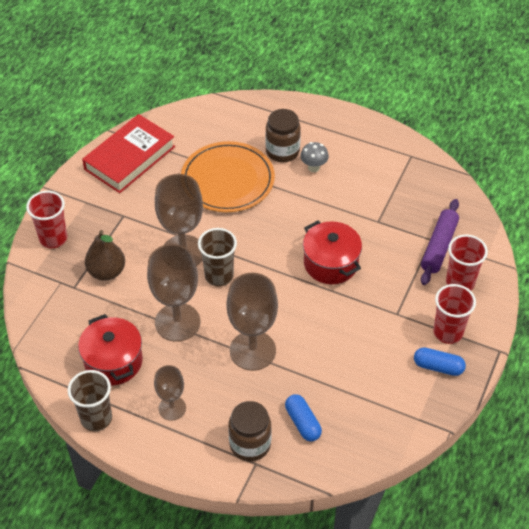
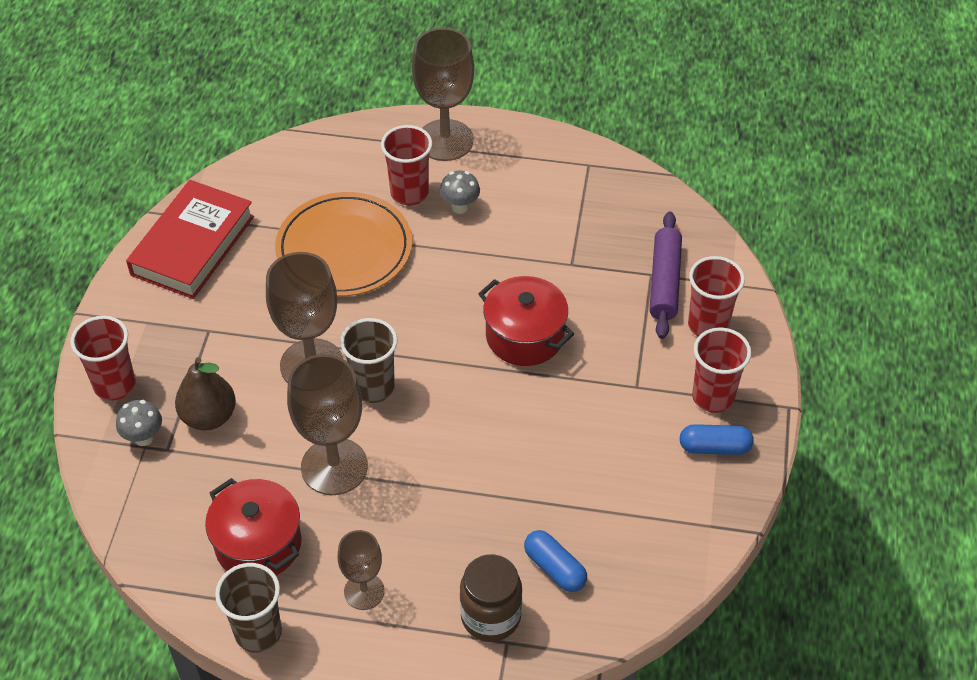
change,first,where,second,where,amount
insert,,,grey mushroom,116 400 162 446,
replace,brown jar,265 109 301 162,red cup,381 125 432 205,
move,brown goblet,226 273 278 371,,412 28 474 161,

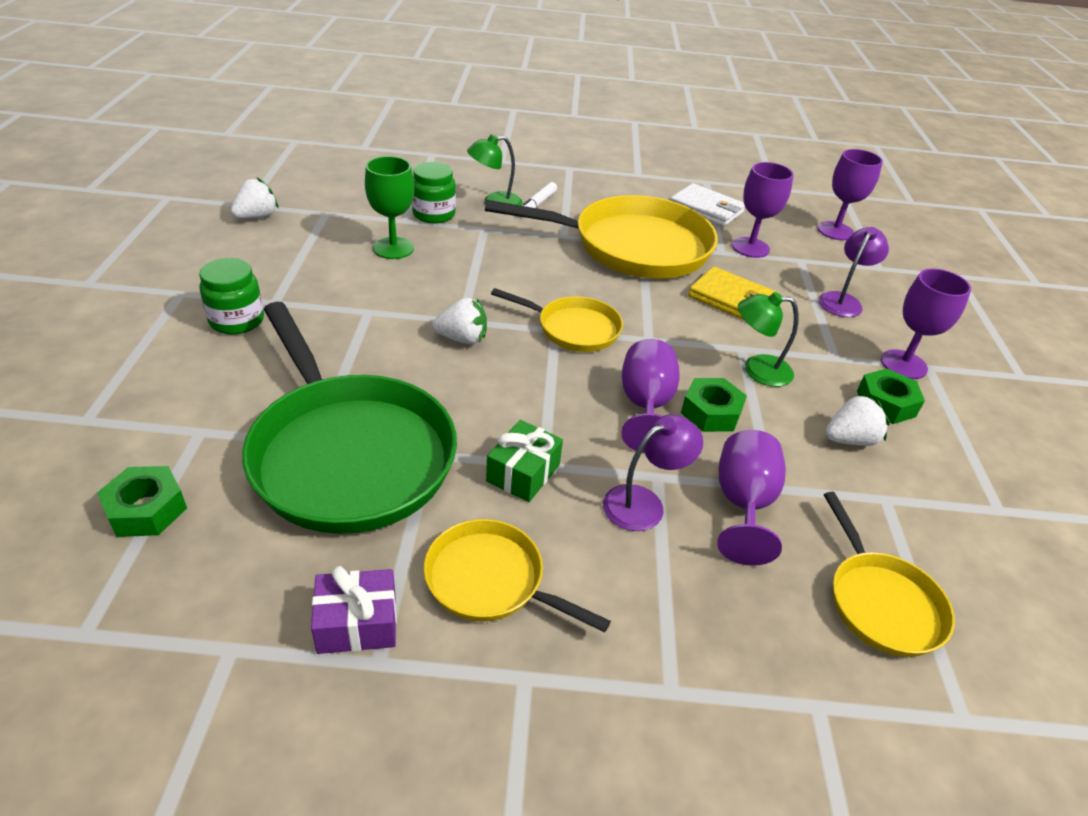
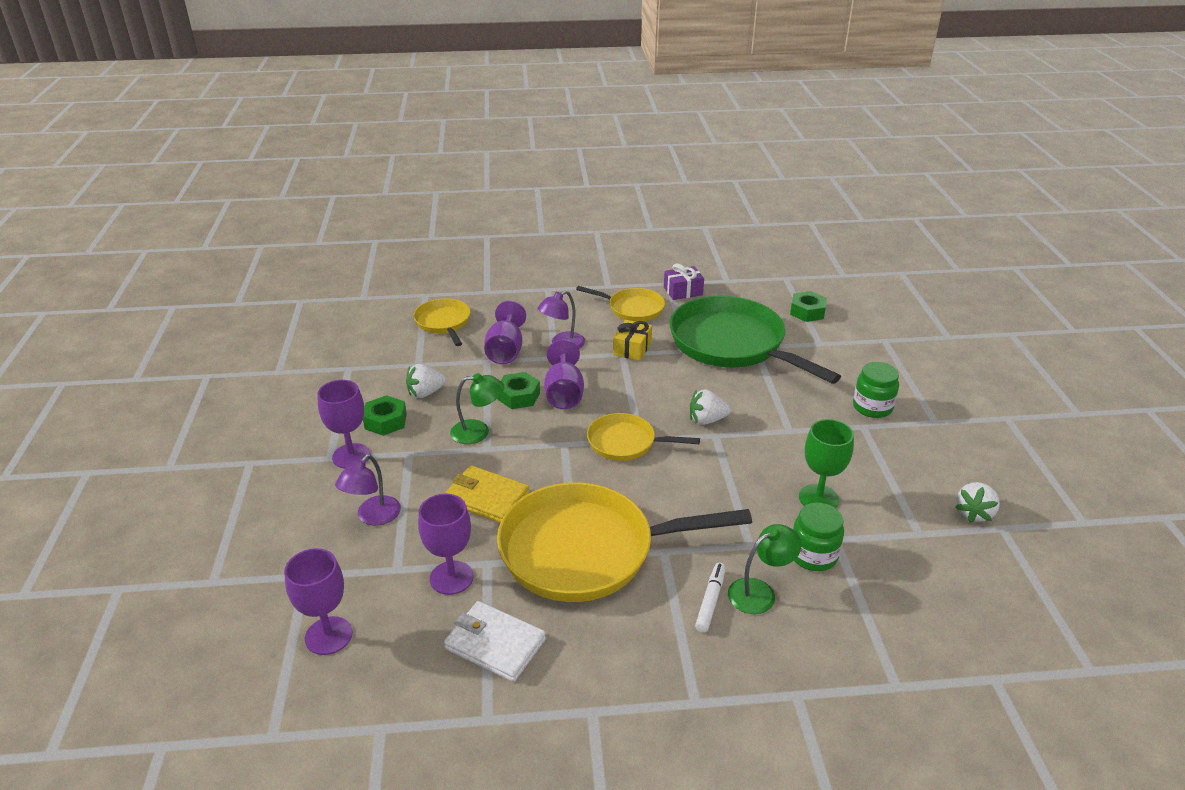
change,first,where,second,where,amount
recolor,green gift,486 420 563 502,yellow gift,613 320 652 361,

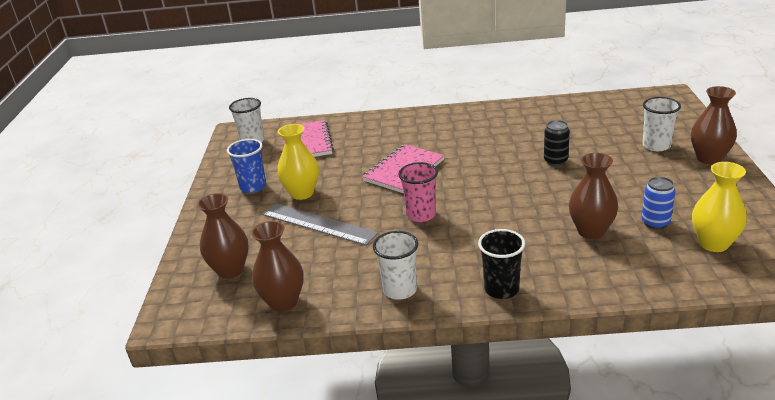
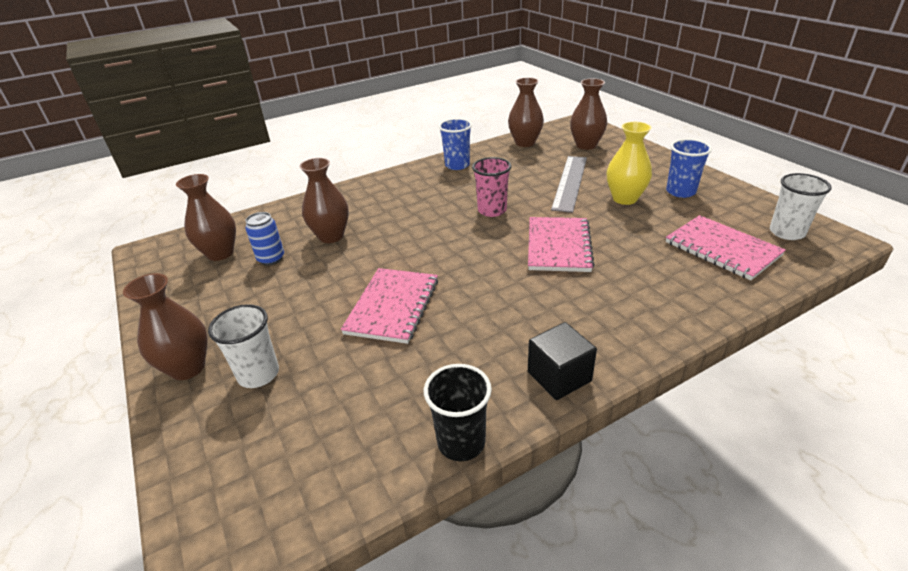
change,first,where,second,where,amount
recolor,yellow vase,692 162 747 252,brown vase,176 174 236 261,
replace,black can,544 120 570 166,pink notebook,341 268 438 344,
move,black cup,478 229 525 299,,424 364 492 461,
recolor,white cup,373 231 418 299,blue cup,438 118 472 170,
insert,,,black cube,528 322 597 400,
rotate,grey ruler,262 203 378 246,,551 156 587 213,75 degrees counterclockwise

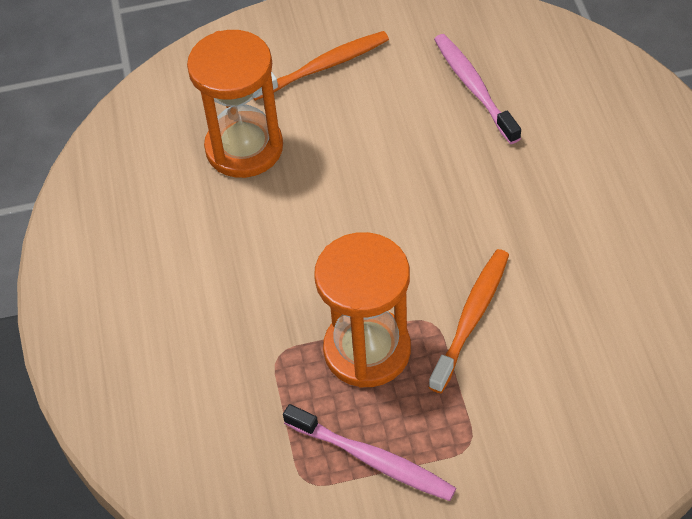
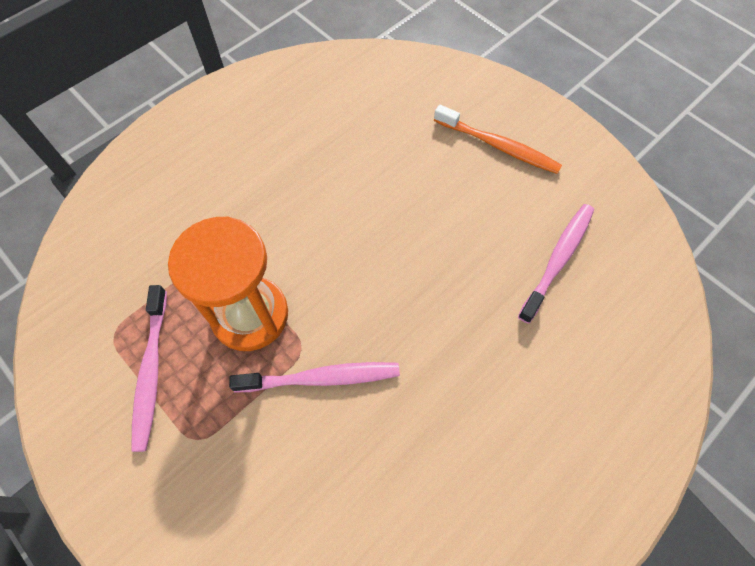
change,first,where,second,where,amount
recolor,orange toothbrush,429 249 509 393,pink toothbrush,229 362 400 392,
delete,orange hourglass,187 30 283 178,,,

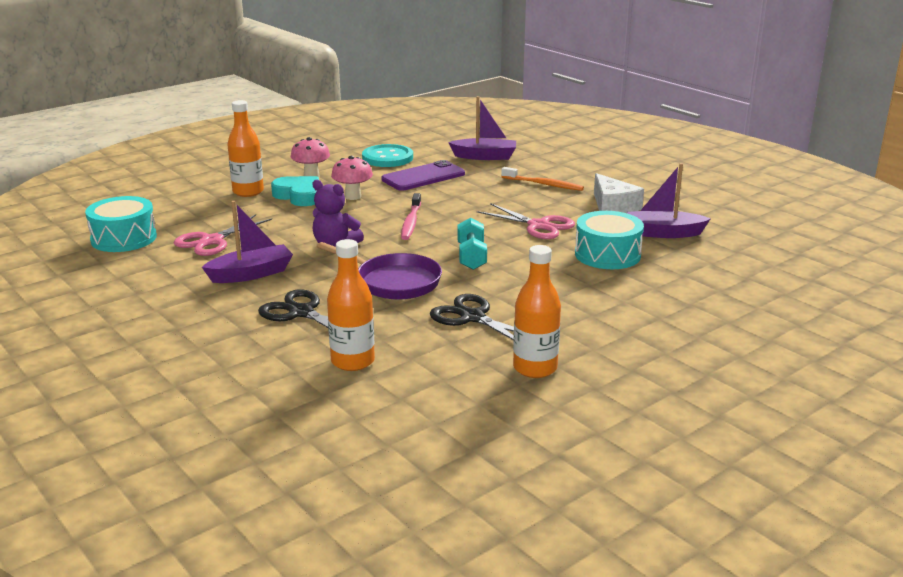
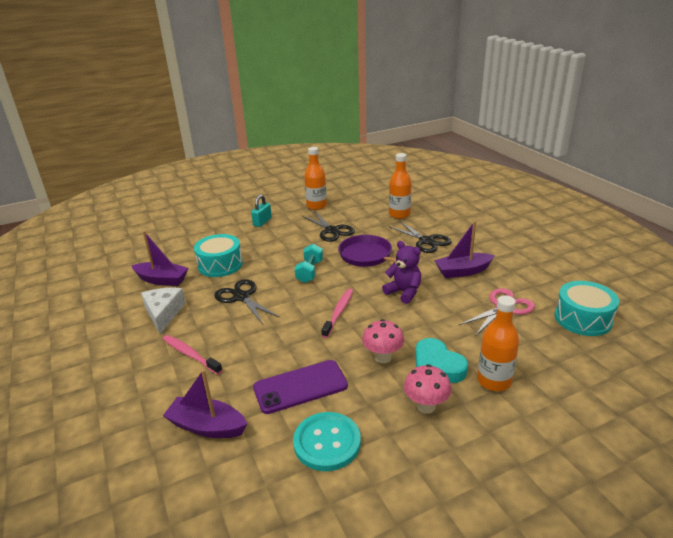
change,first,where,second,where,amount
recolor,orange toothbrush,501 167 584 191,pink toothbrush,163 335 222 375,
recolor,pink scissors,477 203 575 239,black scissors,214 279 279 324,
insert,,,turquoise padlock,251 195 272 227,

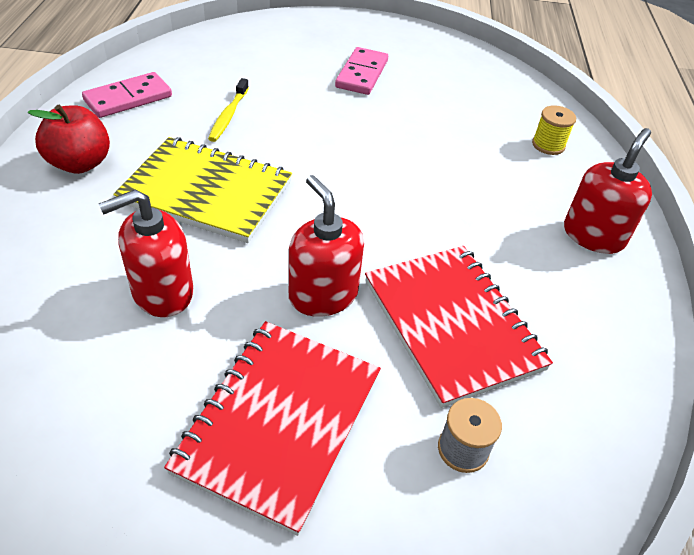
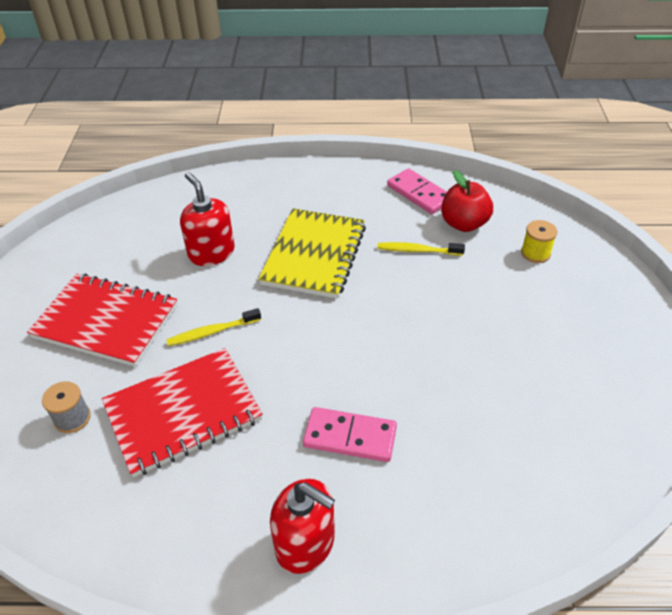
change,first,where,second,where,amount
replace,red soap dispenser,289 175 364 317,yellow toothbrush,166 308 261 346,
move,pink domino,335 47 388 95,,303 407 397 462,
move,red apple,28 105 110 174,,441 170 493 232,
move,yellow spool,532 105 576 155,,521 220 557 263,

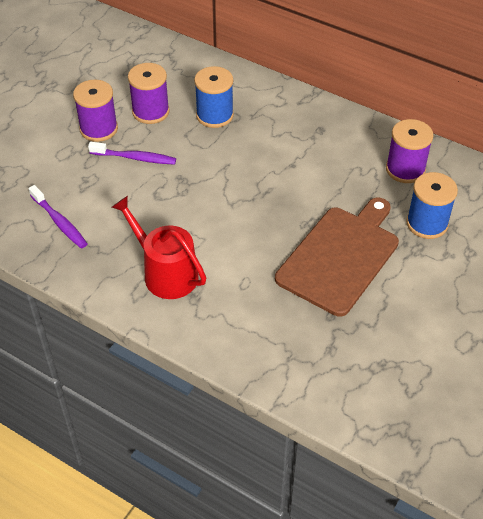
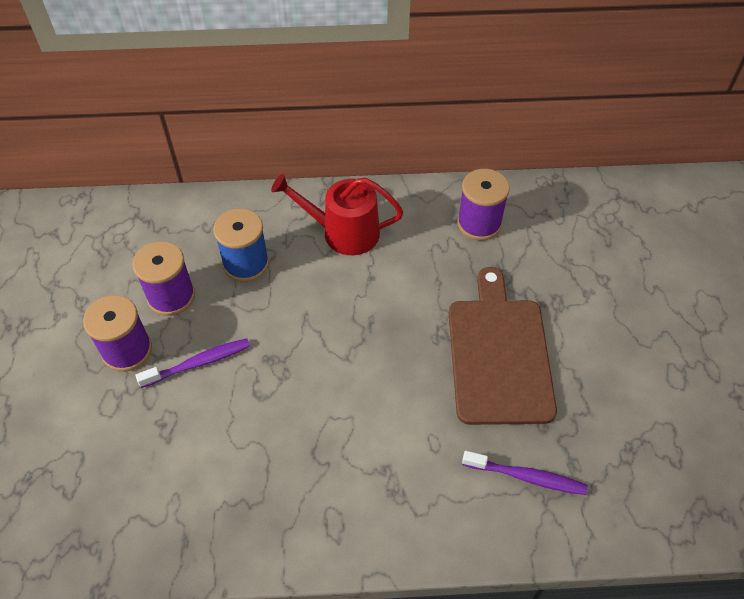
change,first,where,second,where,amount
move,red watering can,111 196 206 299,,271 174 403 255,
move,purple toothbrush,29 185 87 249,,462 451 587 495,
delete,blue spool,406 172 458 239,,,

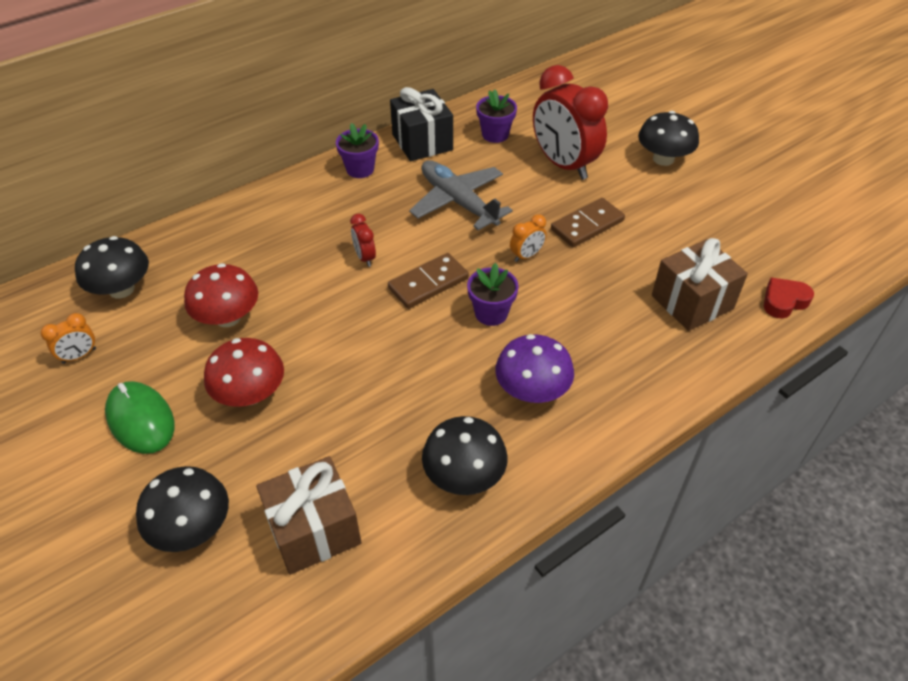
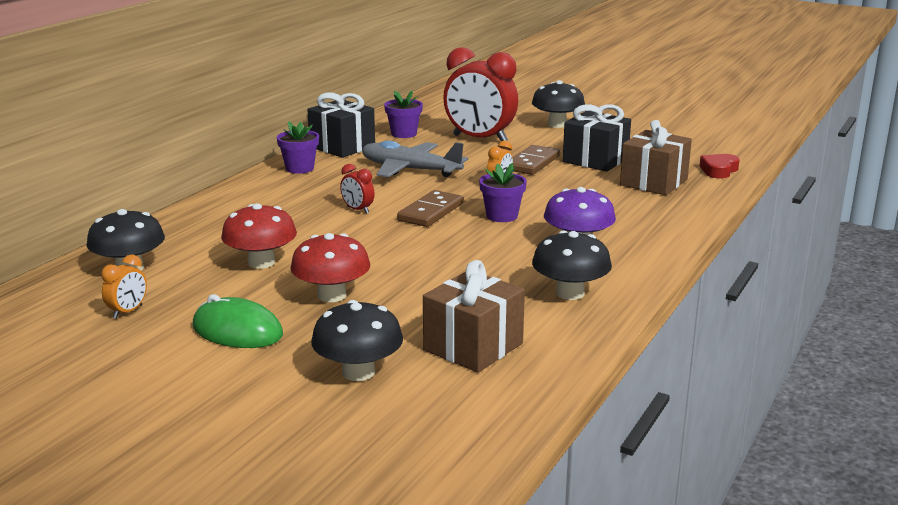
change,first,where,second,where,amount
insert,,,black gift,563 104 631 171,

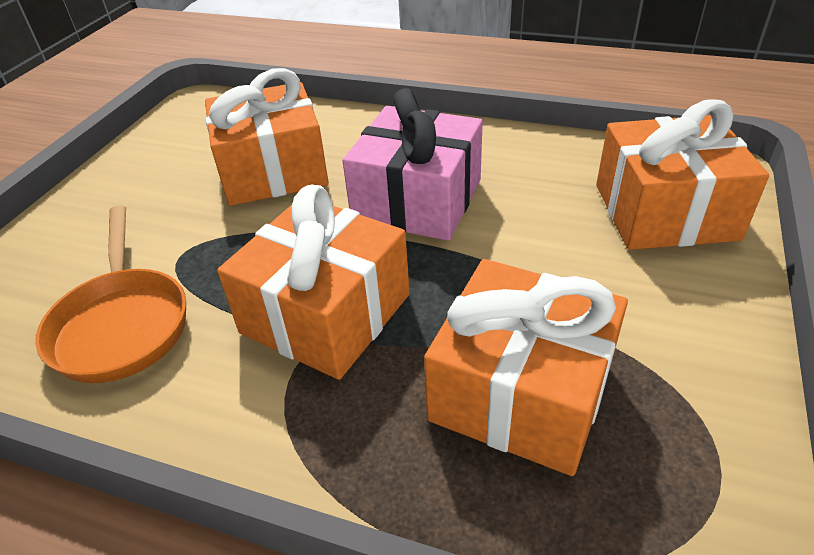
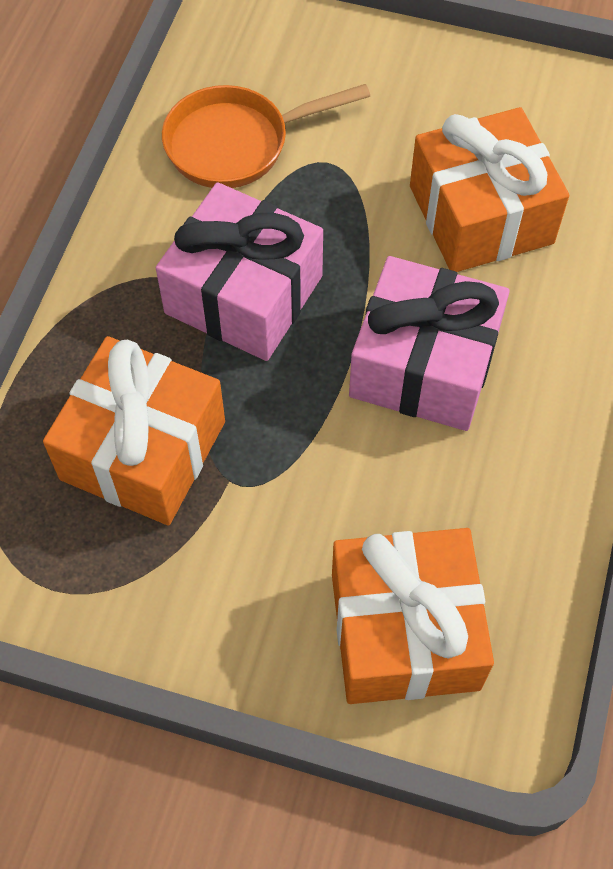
change,first,where,second,where,amount
recolor,orange gift,217 184 410 380,pink gift,156 182 323 361,

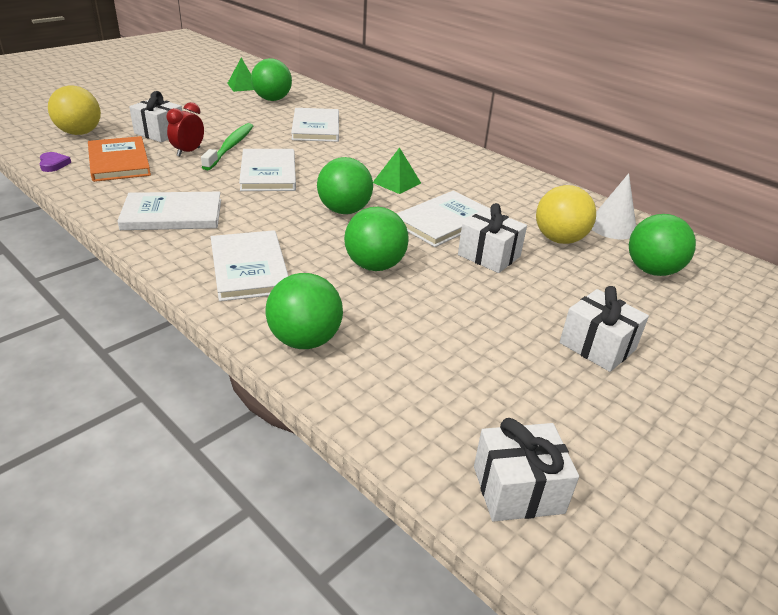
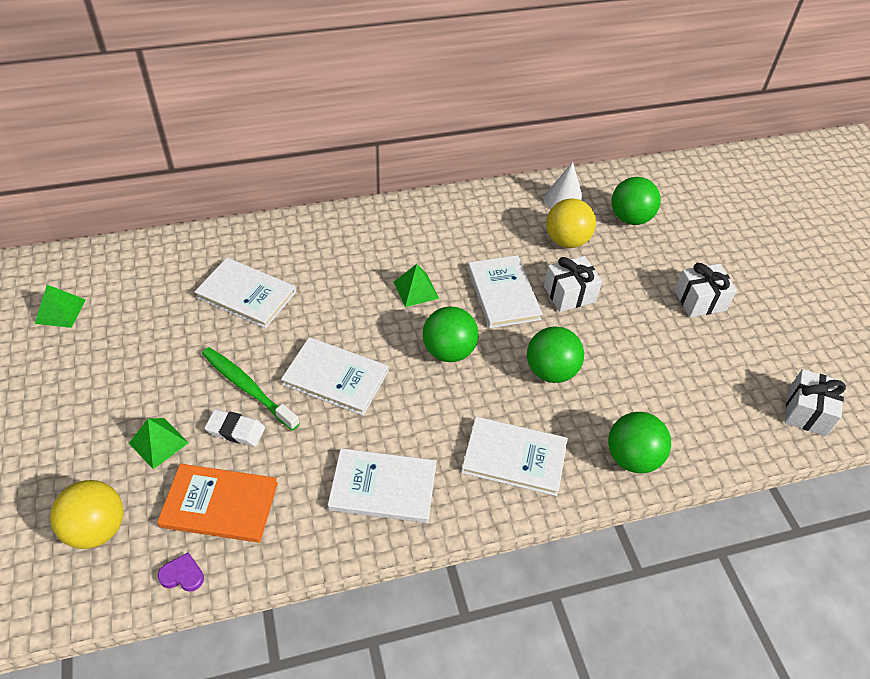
change,first,where,second,where,amount
replace,white gift,129 91 182 142,green pyramid,129 418 189 469,
replace,red clock,166 102 204 157,white eraser,204 409 265 446,
rotate,white book,117 192 221 230,,328 448 436 523,75 degrees clockwise
delete,green ball,251 58 292 101,,,

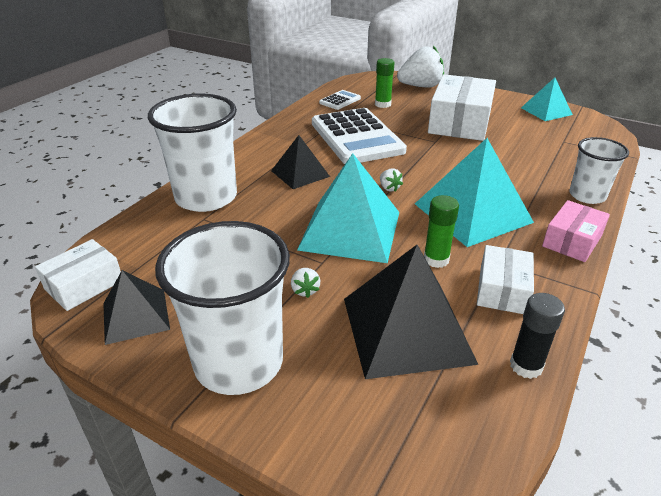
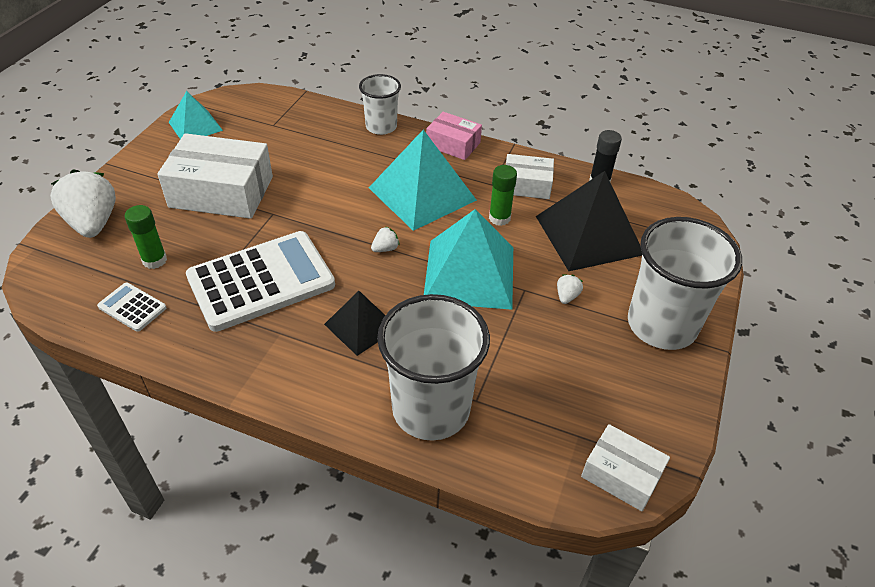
change,first,where,second,where,amount
rotate,white strawberry,291 268 320 298,,557 274 583 304,45 degrees counterclockwise
delete,black pyramid,103 270 170 345,,,

